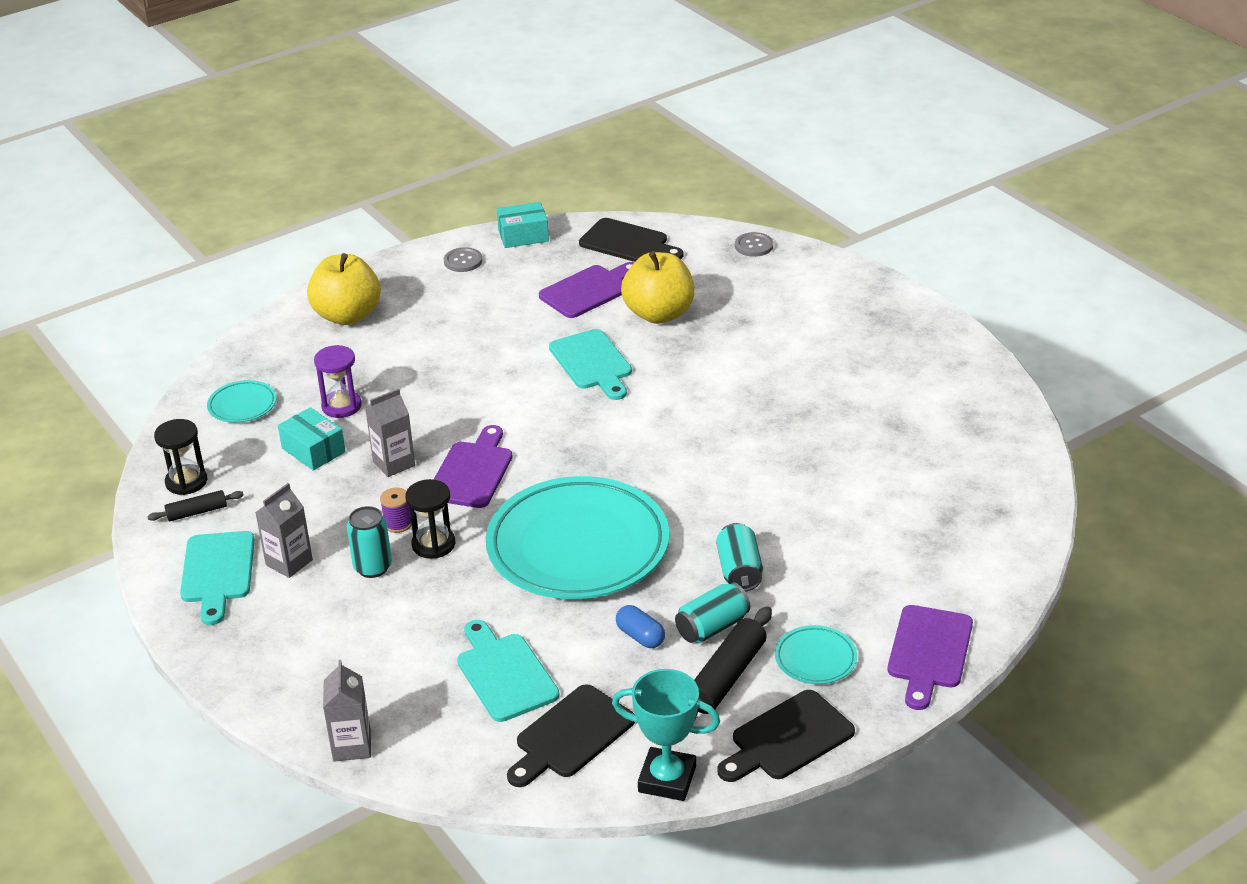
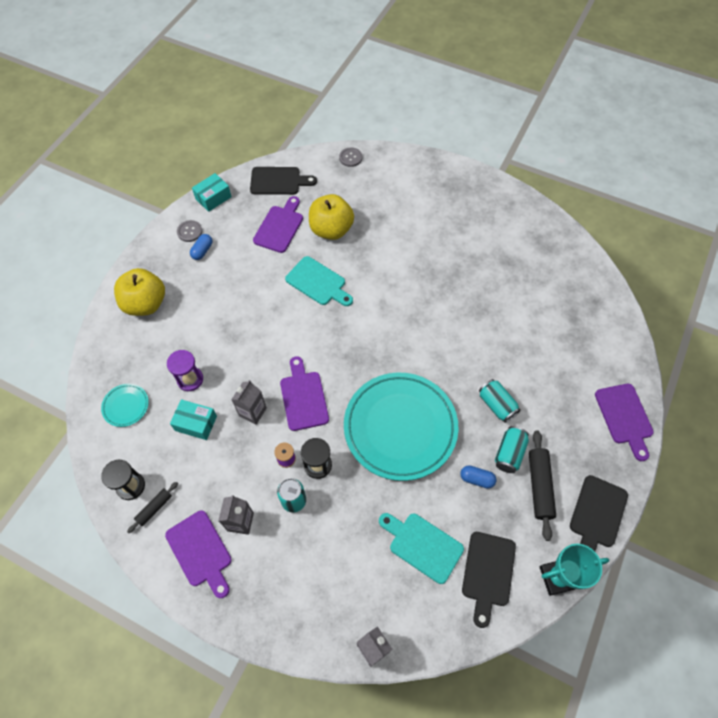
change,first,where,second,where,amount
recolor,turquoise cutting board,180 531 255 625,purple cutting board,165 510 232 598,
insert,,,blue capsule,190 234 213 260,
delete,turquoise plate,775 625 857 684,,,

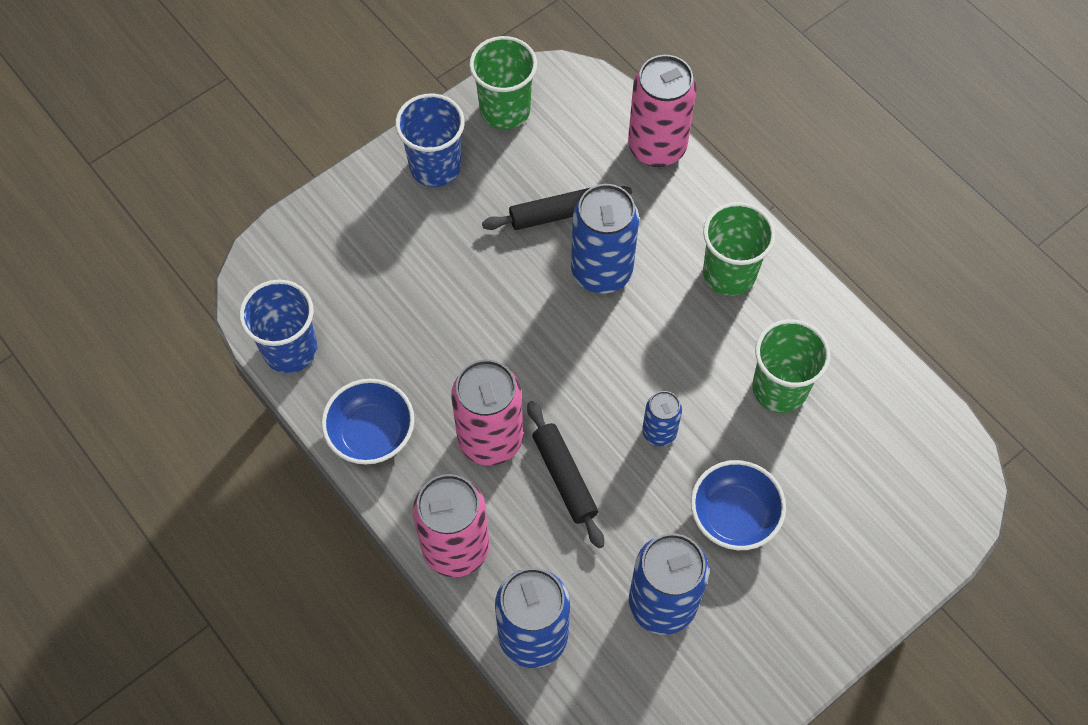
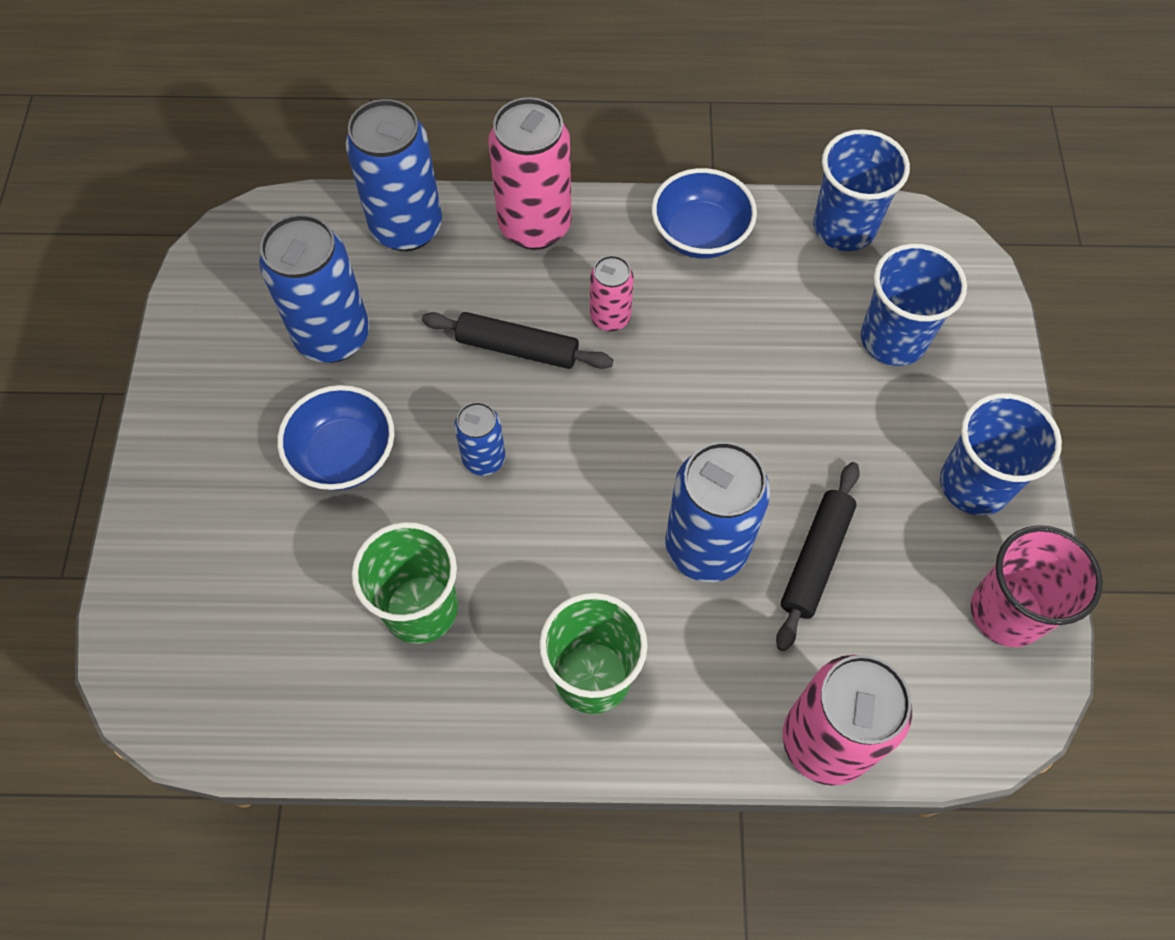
change,first,where,second,where,amount
resize,pink can,451 359 523 466,,590 255 634 332,x0.54
insert,,,blue cup,861 243 967 366,
recolor,green cup,469 36 537 129,pink cup,971 525 1103 647,

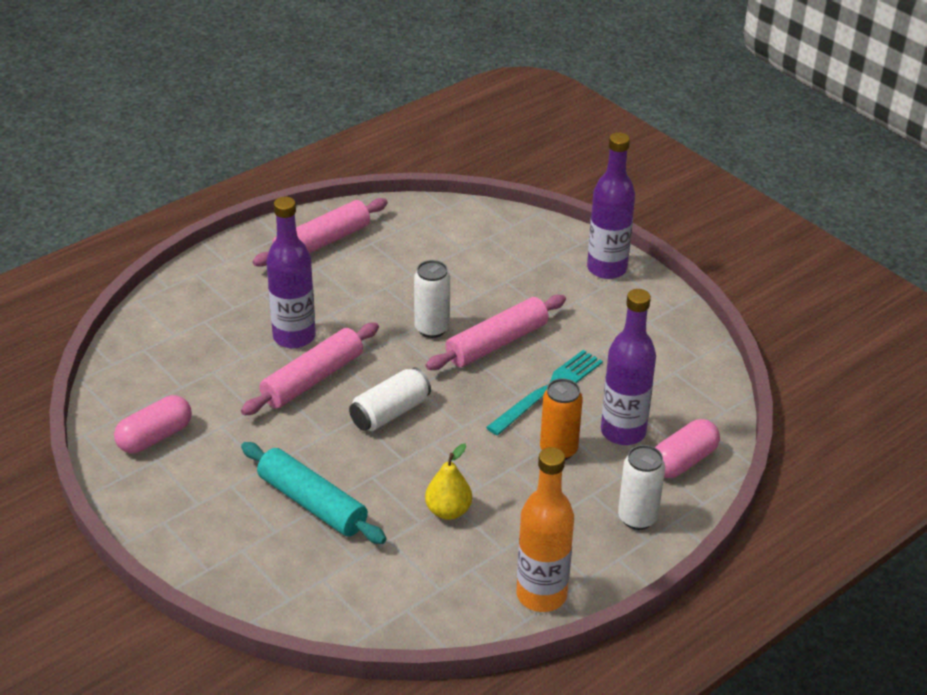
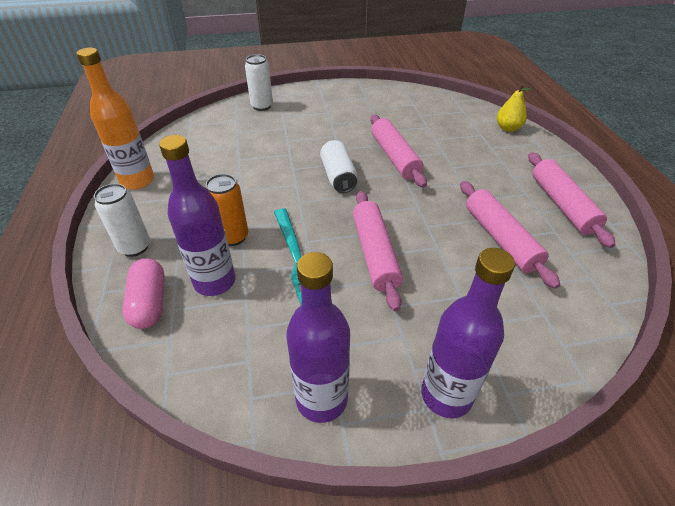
change,first,where,second,where,amount
move,white can,414 260 450 338,,245 54 273 111,
move,purple bottle,266 197 316 348,,286 252 350 423,
insert,,,pink rolling pin,460 181 560 289,
move,yellow pear,425 444 472 520,,497 84 530 132,
delete,pink capsule,114 395 192 453,,,
delete,turquoise rolling pin,241 442 387 544,,,

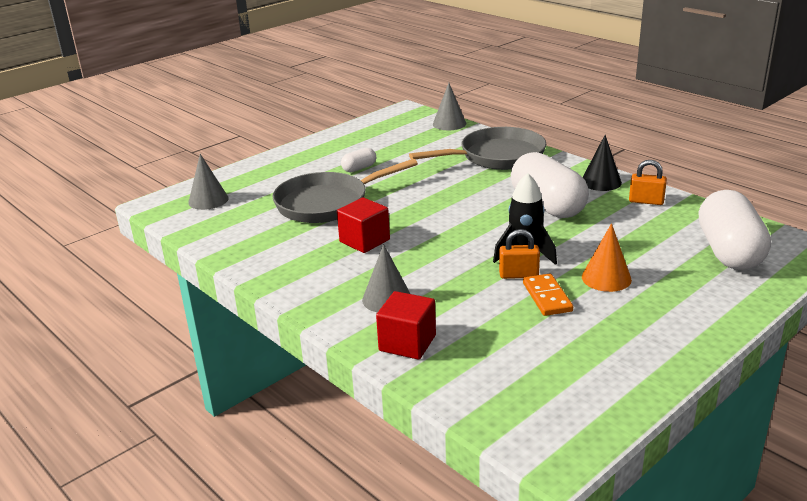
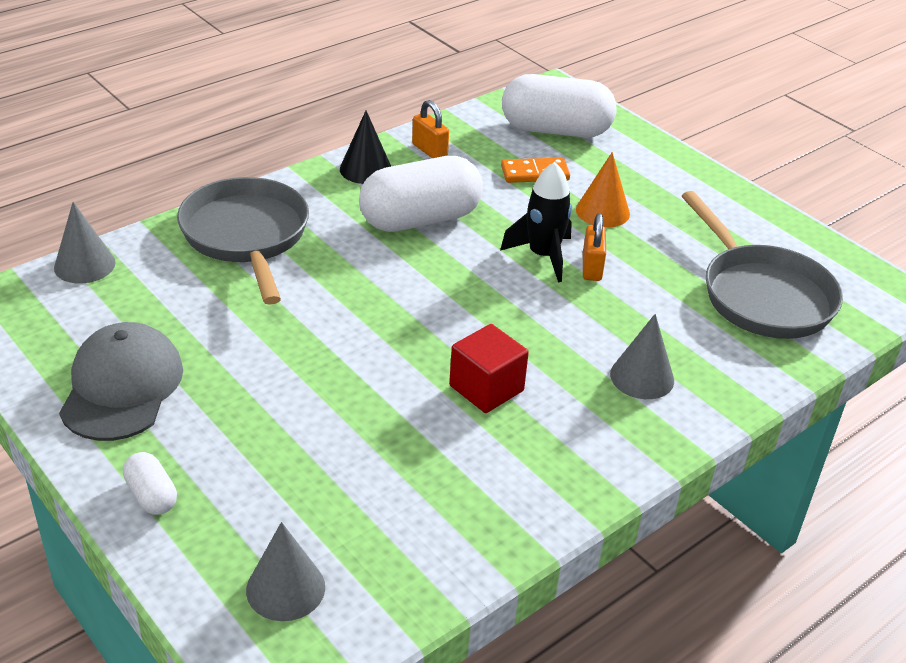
change,first,where,second,where,amount
insert,,,grey cap,59 322 183 441,
move,white capsule,341 148 376 172,,123 452 177 515,
rotate,orange padlock,629 160 667 205,,412 100 449 158,60 degrees counterclockwise
move,orange domino,523 274 573 316,,501 158 570 183,
move,grey pan,272 159 418 223,,682 191 843 339,
delete,red cube,376 291 436 360,,,

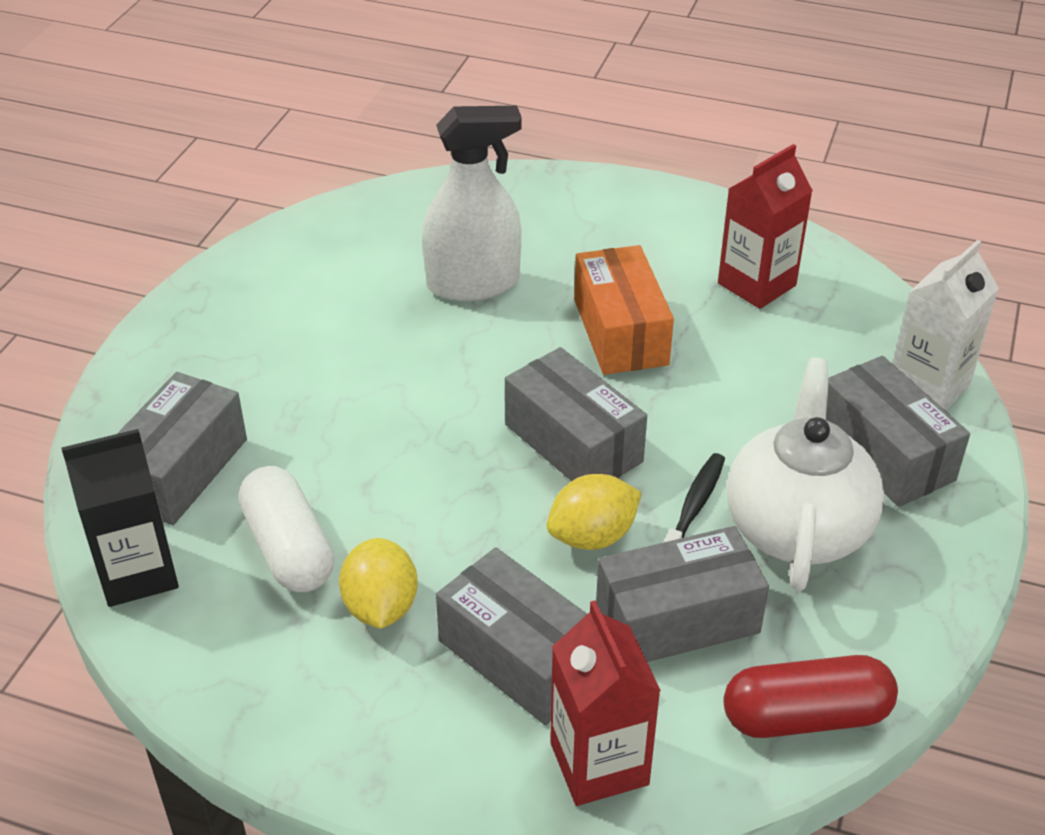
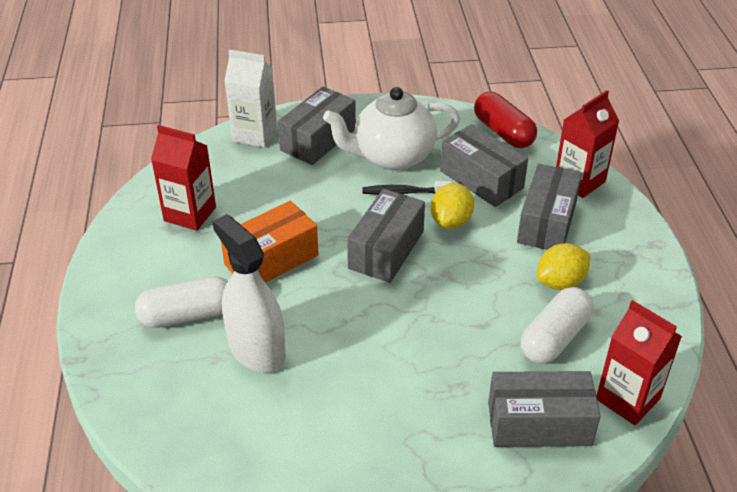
change,first,where,second,where,amount
insert,,,white capsule,135 276 228 328,
rotate,yellow lemon,547 474 642 550,,431 183 474 229,75 degrees clockwise
recolor,black carton,61 429 179 607,red carton,597 300 682 425,

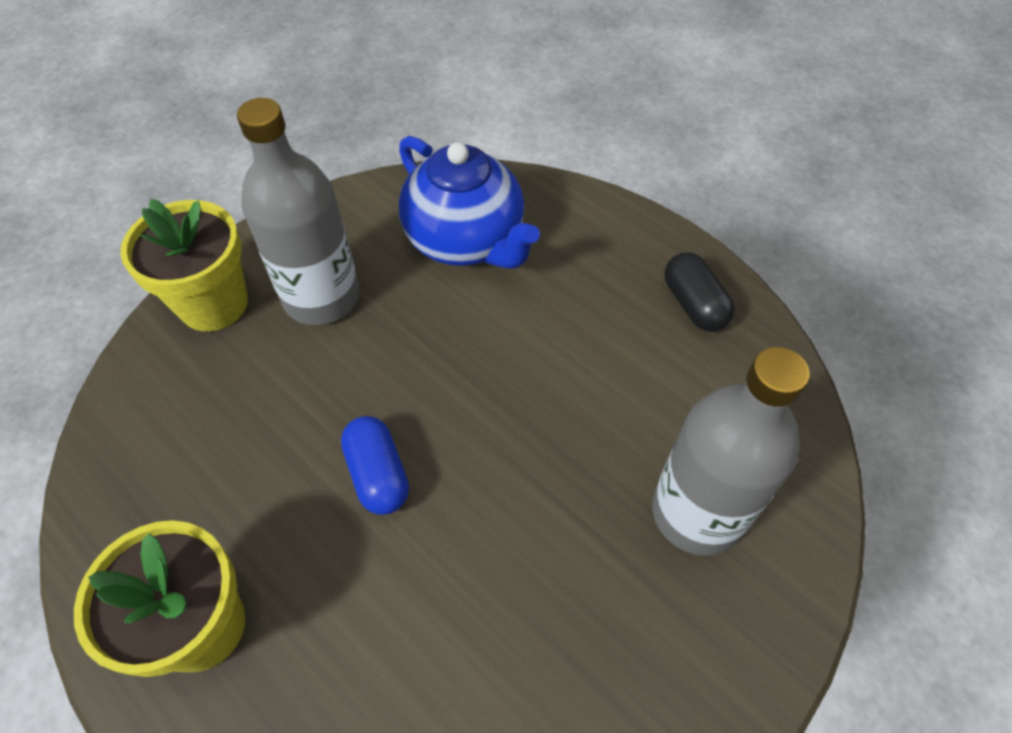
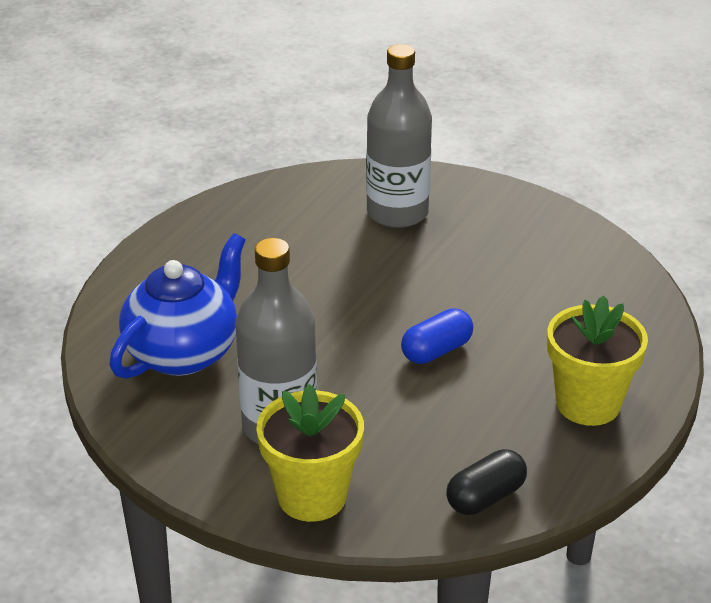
change,first,where,second,where,amount
move,black capsule,665 253 735 332,,446 449 527 515,

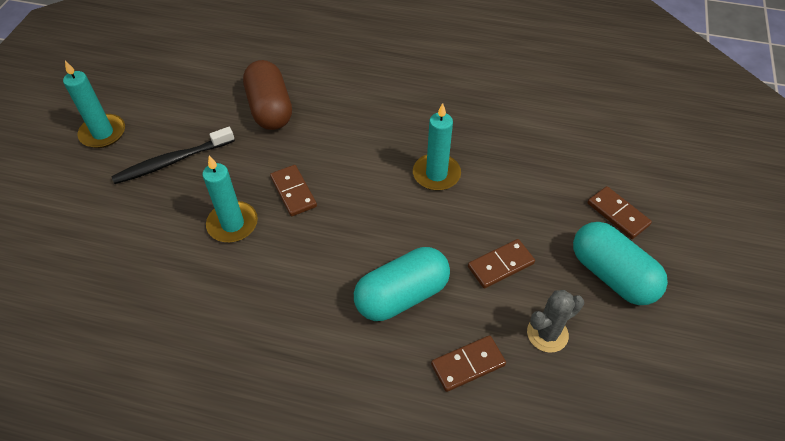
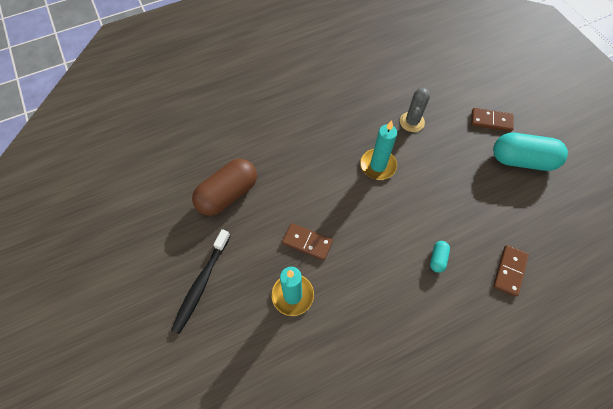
change,first,where,second,where,amount
rotate,brown capsule,243 60 292 130,,192 159 257 216,75 degrees counterclockwise
move,grey cactus,527 290 584 353,,400 88 430 132,
resize,turquoise capsule,354 247 450 321,,430 241 450 273,x0.44
delete,turquoise candle,63 61 125 148,,,
delete,brown domino,468 239 535 289,,,

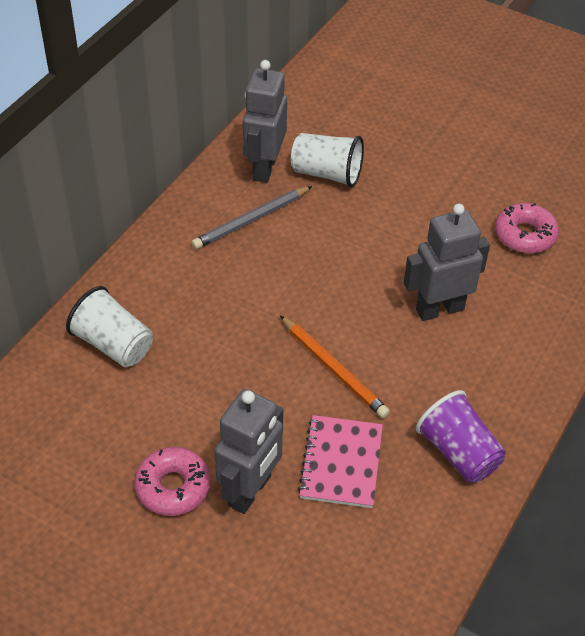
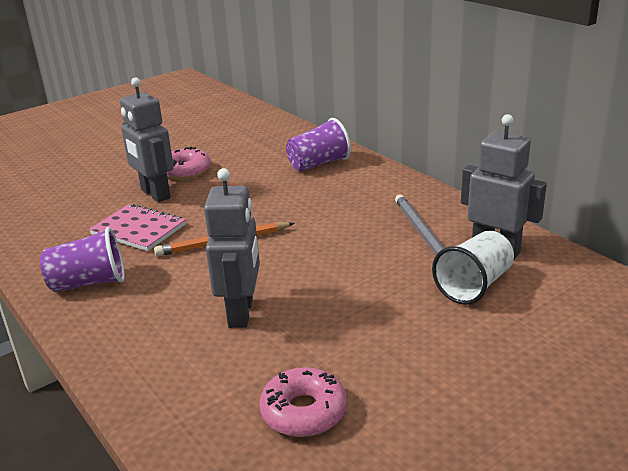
change,first,where,second,where,amount
recolor,white cup,66 286 153 367,purple cup,286 118 351 172,

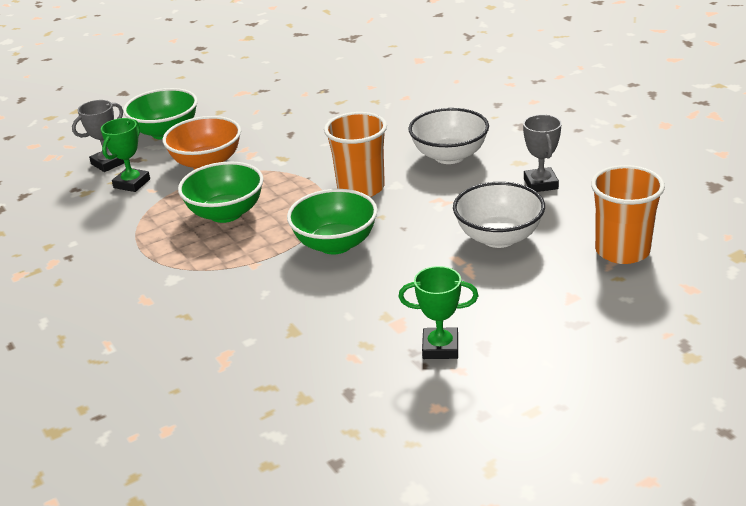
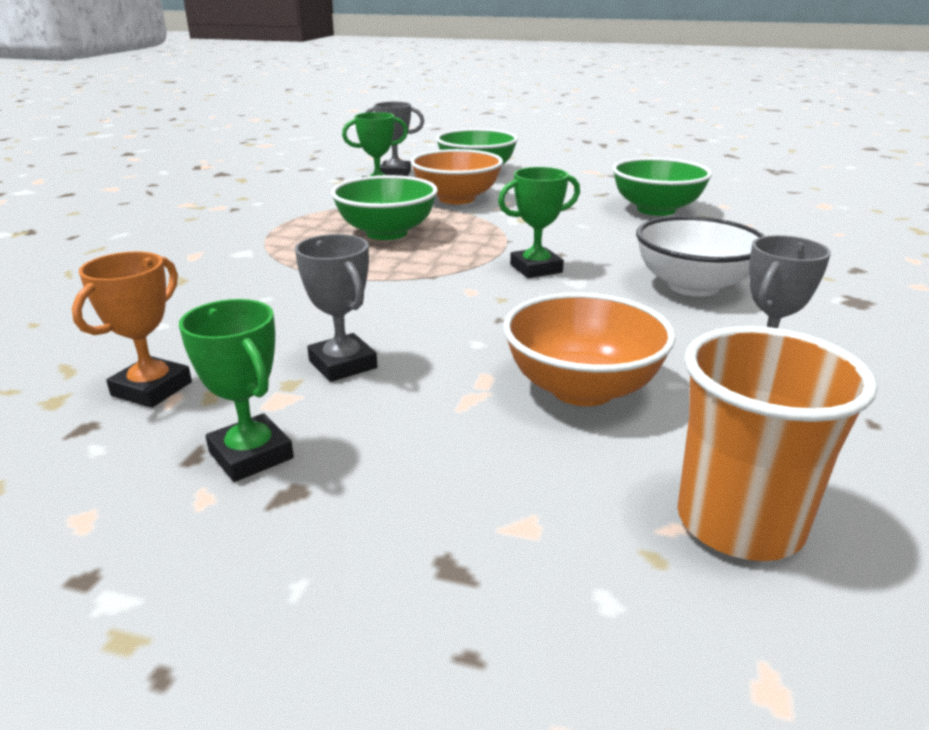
change,first,where,second,where,amount
insert,,,orange trophy,72 251 192 408,
insert,,,grey trophy,295 234 377 382,
replace,orange cup,324 112 387 197,green trophy,498 167 580 278,
recolor,white bowl,453 182 545 248,orange bowl,503 292 676 406,
move,green bowl,287 189 378 254,,612 157 712 216,

